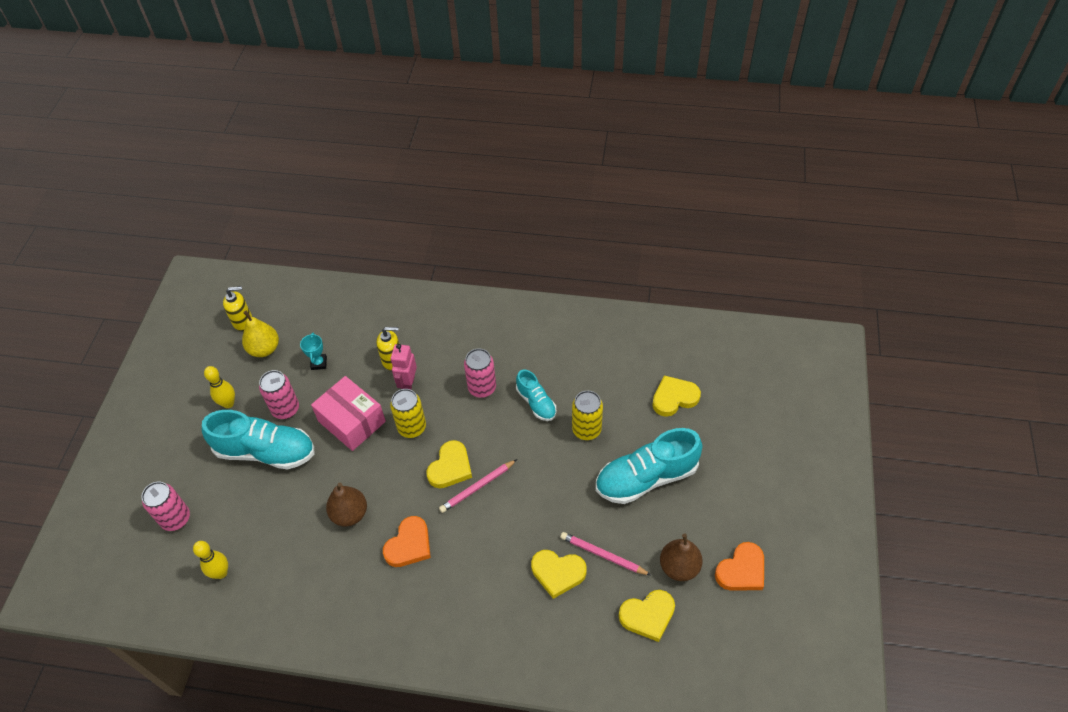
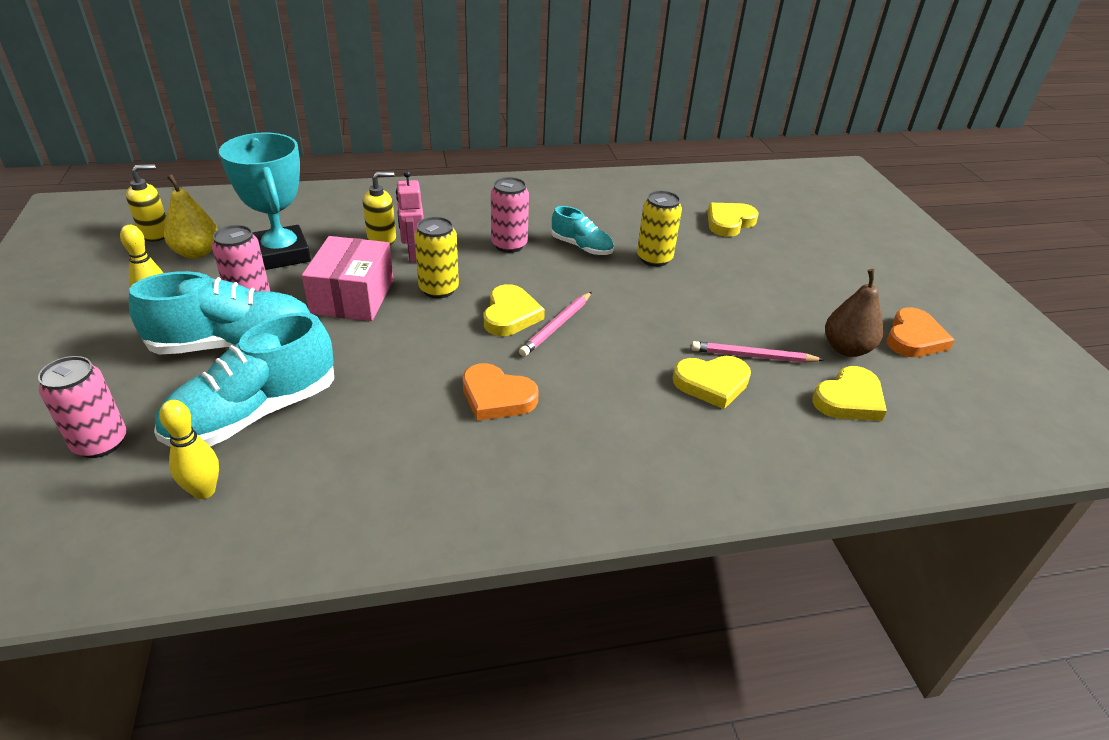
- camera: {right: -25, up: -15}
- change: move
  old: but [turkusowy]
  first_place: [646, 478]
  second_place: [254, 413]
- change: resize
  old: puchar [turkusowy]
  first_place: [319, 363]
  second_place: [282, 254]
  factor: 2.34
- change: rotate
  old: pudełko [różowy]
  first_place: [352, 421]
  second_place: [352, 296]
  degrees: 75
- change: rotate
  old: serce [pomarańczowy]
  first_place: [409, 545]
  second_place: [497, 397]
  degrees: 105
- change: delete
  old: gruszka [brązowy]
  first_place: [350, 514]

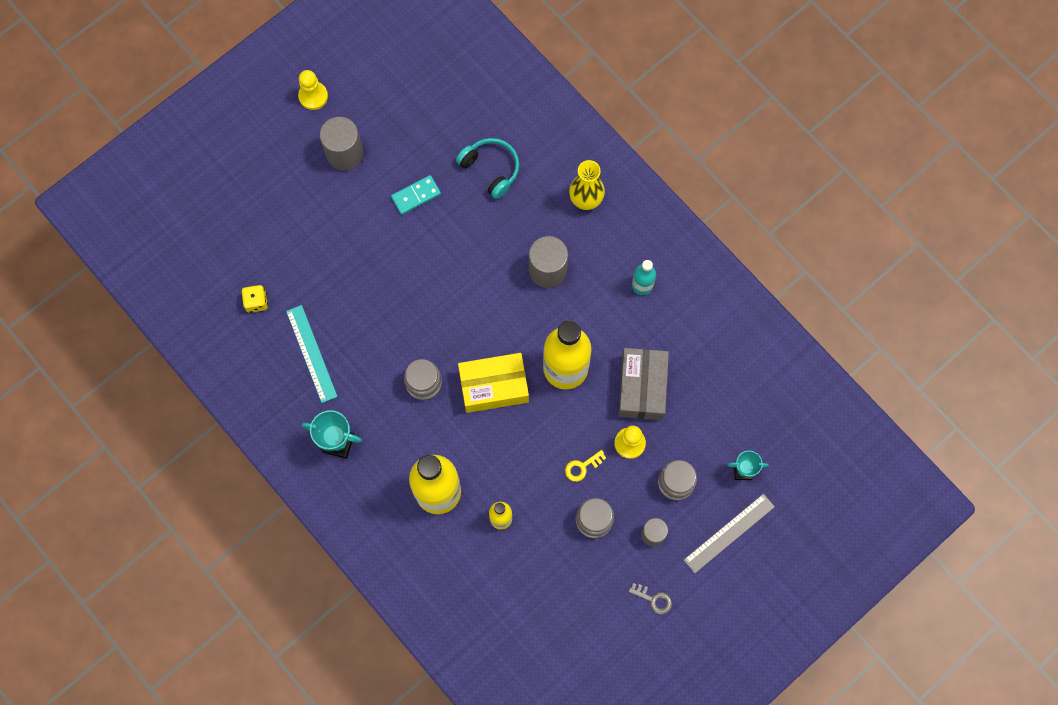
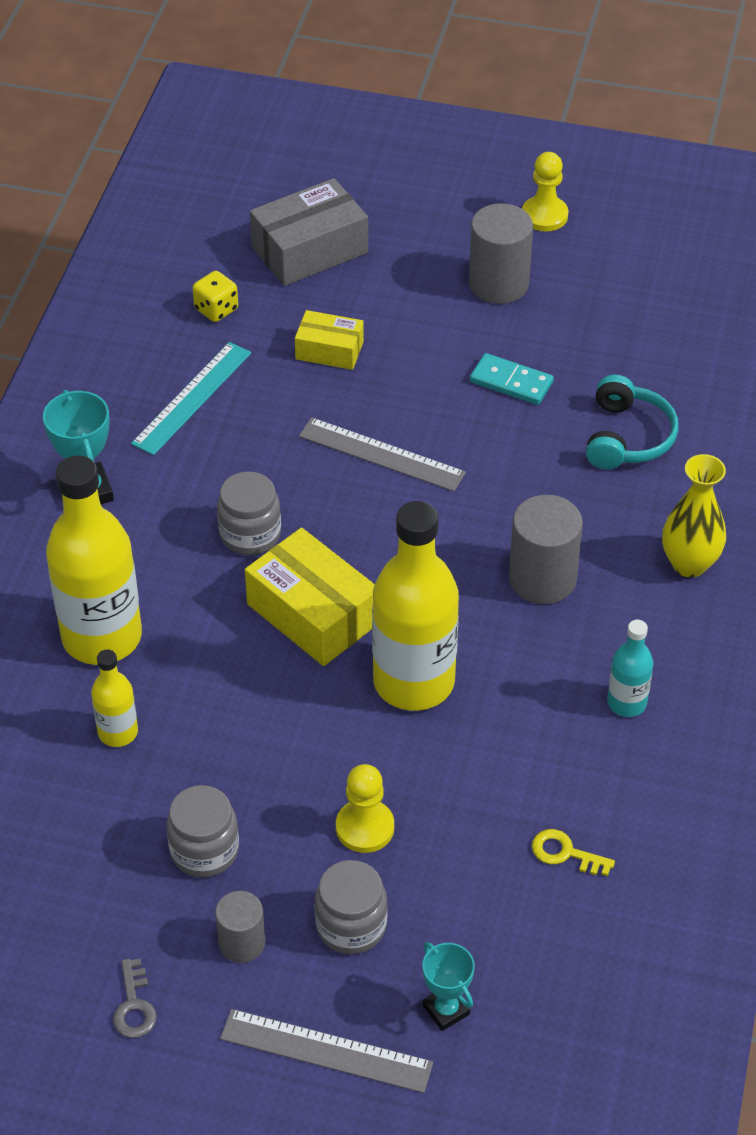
- camera: {right: 55, up: -25}
- change: move
  old: pudełko [szary]
  first_place: [642, 387]
  second_place: [309, 250]
- change: insert
  new: pudełko [żółty]
  second_place: [329, 350]
- change: insert
  new: linijka [szary]
  second_place: [381, 454]
- change: move
  old: klucz [żółty]
  first_place: [582, 467]
  second_place: [565, 853]

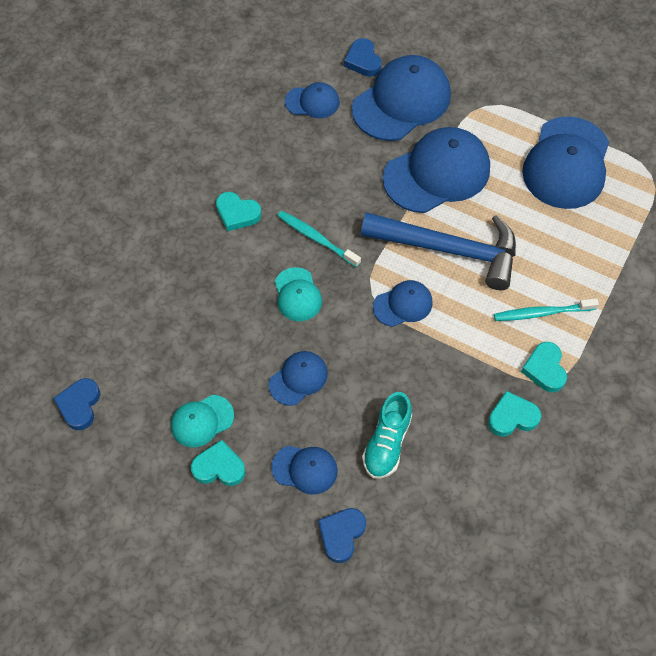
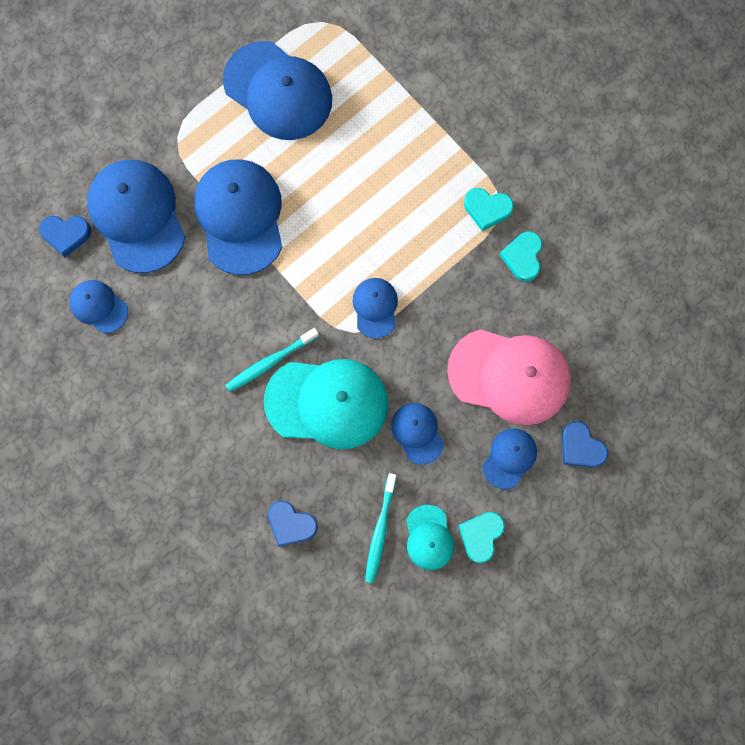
- camera: {right: -70, up: 15}
- change: rotate
  old: czapka [niebieski]
  first_place: [312, 102]
  second_place: [98, 306]
  degrees: -75
- change: resize
  old: czapka [turkusowy]
  first_place: [297, 294]
  second_place: [327, 403]
  factor: 1.97
- change: move
  old: serce [niebieski]
  first_place: [79, 405]
  second_place: [291, 524]
- change: move
  old: szczoteczka do zębów [turkusowy]
  first_place: [542, 313]
  second_place: [380, 531]
- change: replace
  old: but [turkusowy]
  new: czapka [różowy]
  first_place: [387, 443]
  second_place: [509, 376]
- change: delete
  old: serce [turkusowy]
  first_place: [237, 213]
- change: delete
  old: młotek [niebieski]
  first_place: [449, 249]

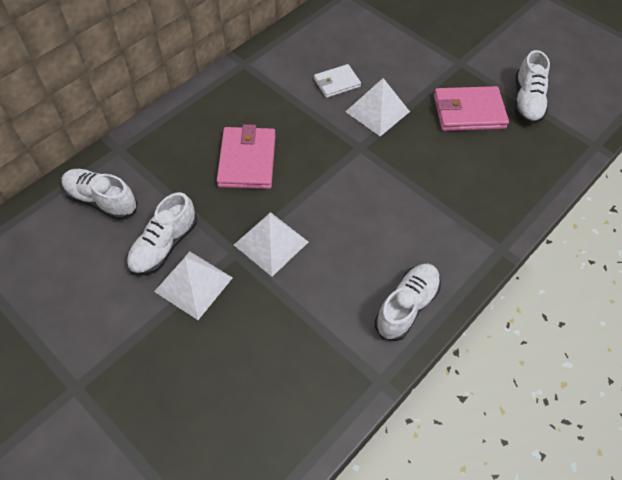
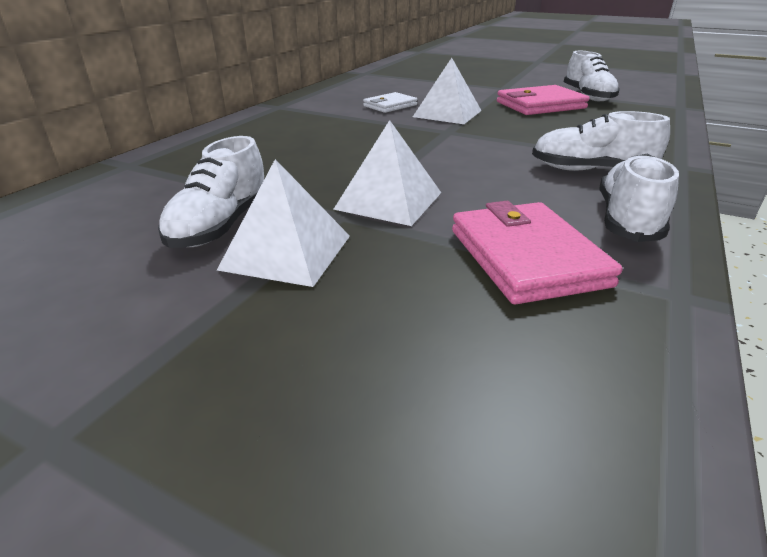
- camera: {right: -15, up: -25}
- change: move
  old: portfel [różowy]
  first_place: [247, 160]
  second_place: [526, 257]
- change: move
  old: but [biały]
  first_place: [102, 200]
  second_place: [591, 170]

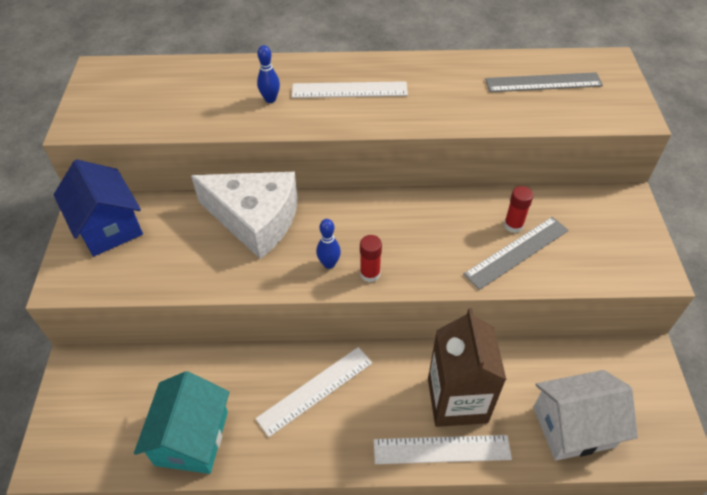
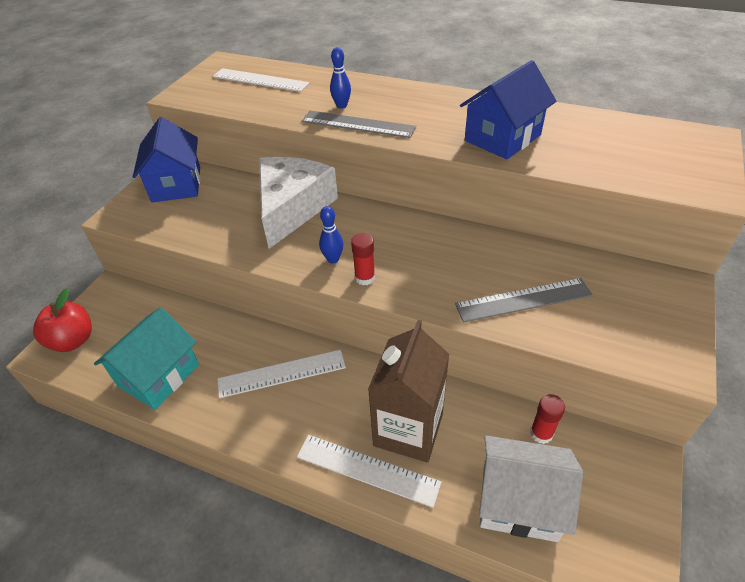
- camera: {right: 25, up: -5}
- change: insert
  new: jabłko [czerwony]
  second_place: [73, 340]
- change: move
  old: linijka [biały]
  first_place: [349, 90]
  second_place: [260, 80]
- change: rotate
  old: ser [biały]
  first_place: [255, 220]
  second_place: [292, 208]
  degrees: -120
- change: move
  old: linijka [szary]
  first_place: [543, 83]
  second_place: [358, 124]
- change: insert
  new: domek [niebieski]
  second_place: [502, 138]
- change: move
  old: klej w sztyfcie [czerwony]
  first_place: [513, 225]
  second_place: [541, 433]

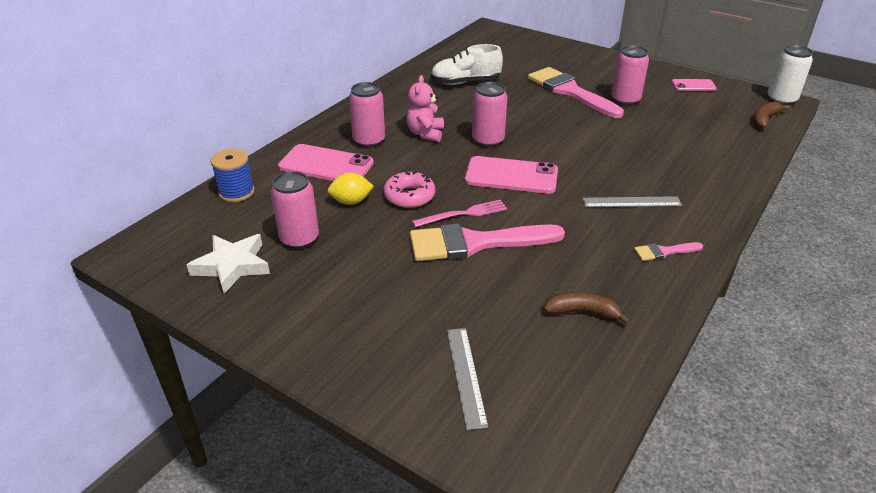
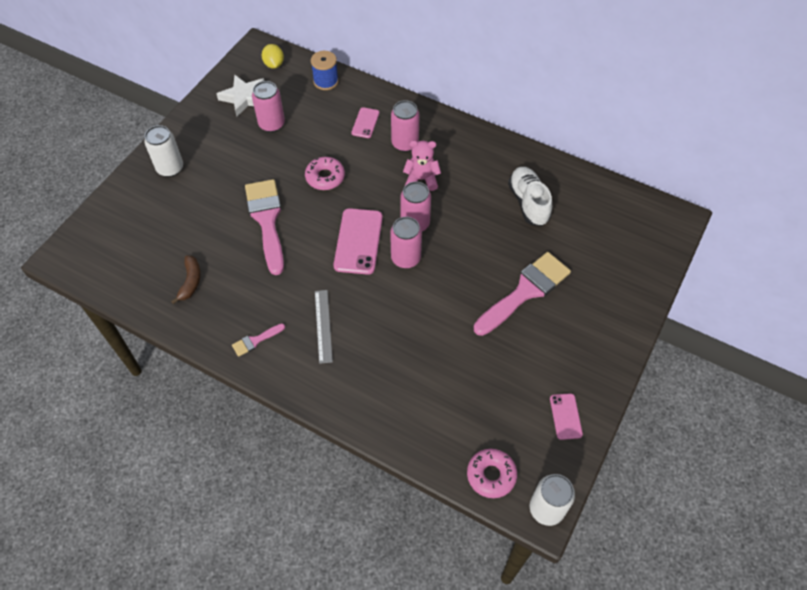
- camera: {right: 85, up: 20}
- change: insert
  new: puszka [biały]
  second_place: [170, 168]
- change: rotate
  old: pędzel [różowy]
  first_place: [664, 252]
  second_place: [255, 340]
  degrees: -105
- change: move
  old: cytryna [żółty]
  first_place: [351, 201]
  second_place: [274, 64]
- change: resize
  old: telefon [różowy]
  first_place: [326, 165]
  second_place: [365, 123]
  factor: 0.55
- change: move
  old: puszka [różowy]
  first_place: [625, 100]
  second_place: [406, 258]
- change: replace
  old: banan [brązowy]
  new: donut [różowy]
  first_place: [764, 120]
  second_place: [491, 475]
- change: delete
  old: widelec [różowy]
  first_place: [463, 214]
- change: delete
  old: linijka [szary]
  first_place: [466, 376]

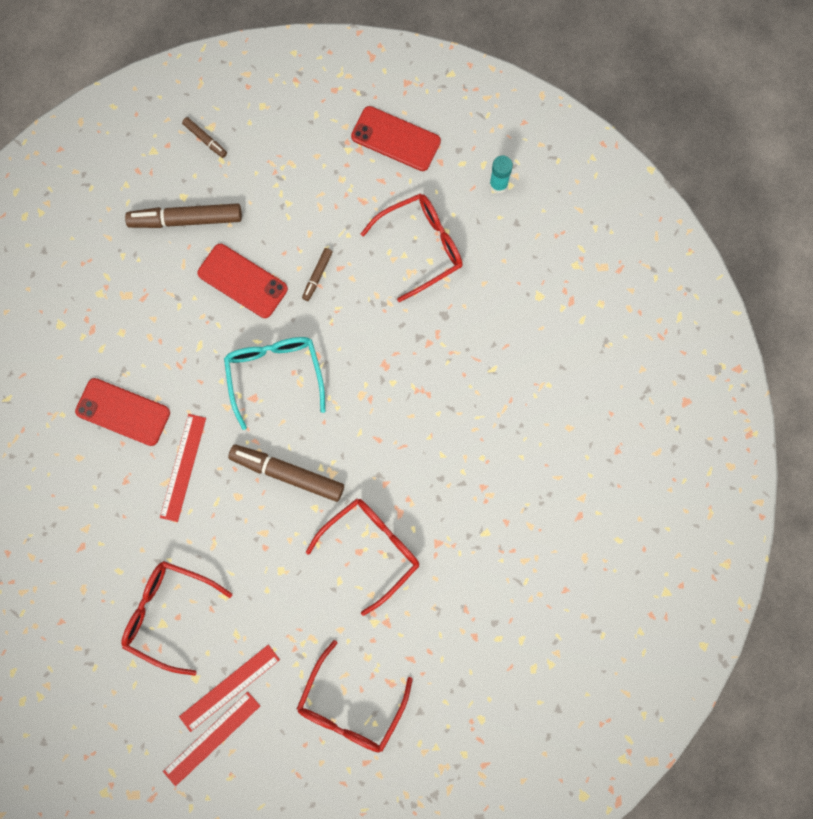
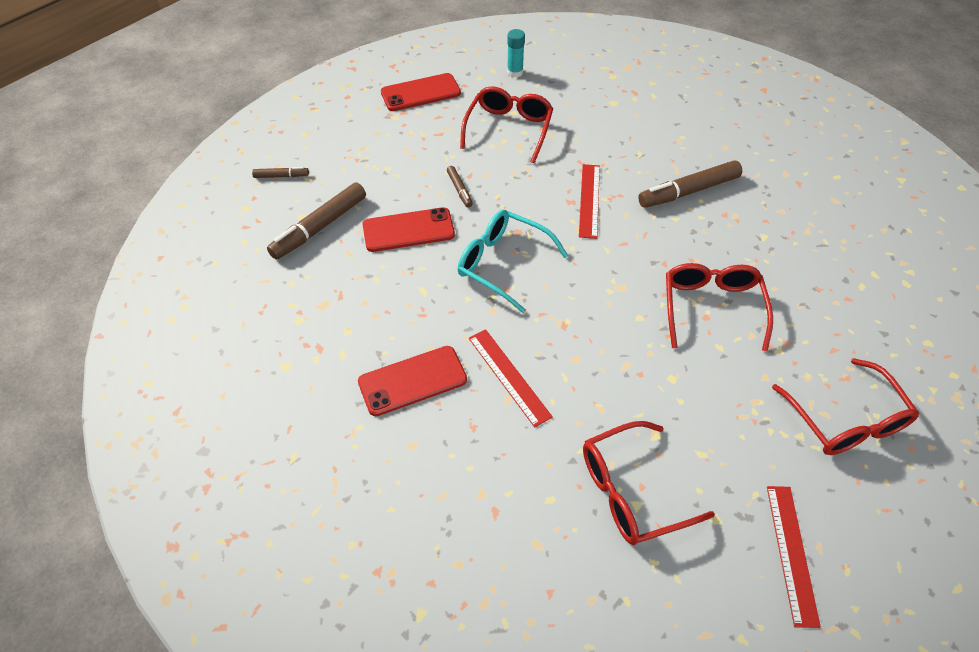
- camera: {right: -45, up: -25}
- change: move
  old: linijka [czerwony]
  first_place: [229, 687]
  second_place: [589, 200]
- change: move
  old: flamaster [brązowy]
  first_place: [287, 473]
  second_place: [688, 191]

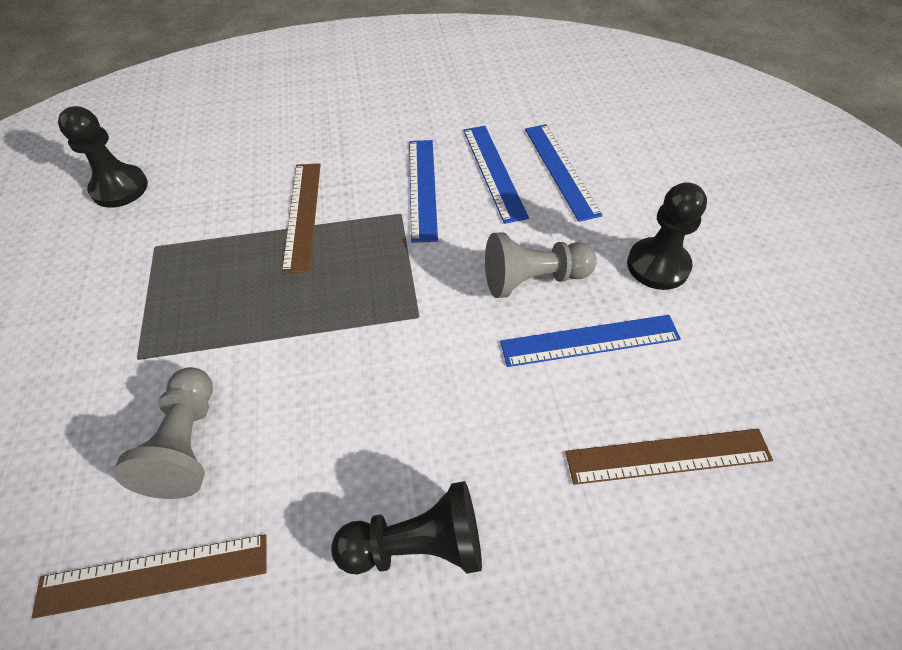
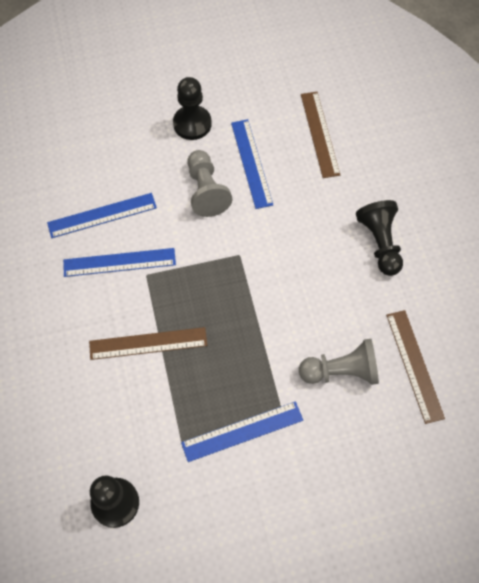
- camera: {right: -95, up: 10}
- change: move
  old: linijka [niebieski]
  first_place: [560, 170]
  second_place: [242, 431]

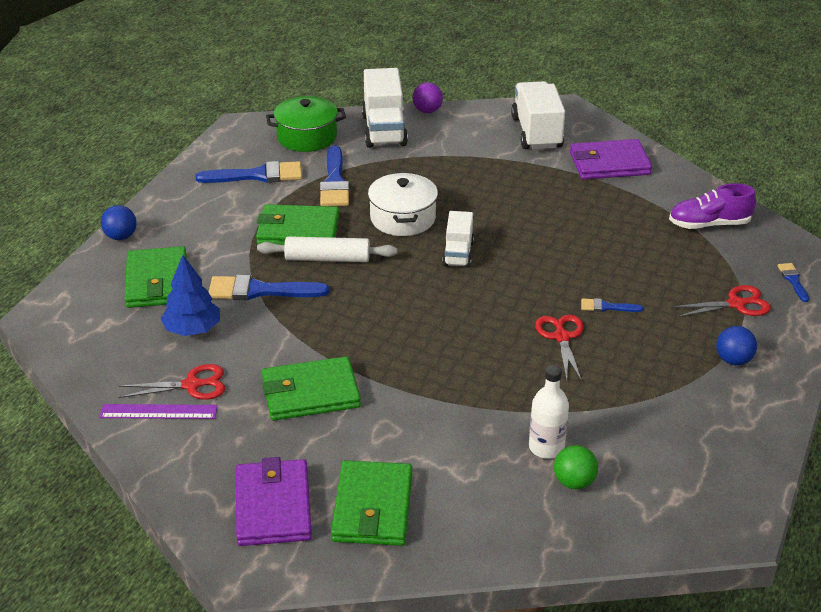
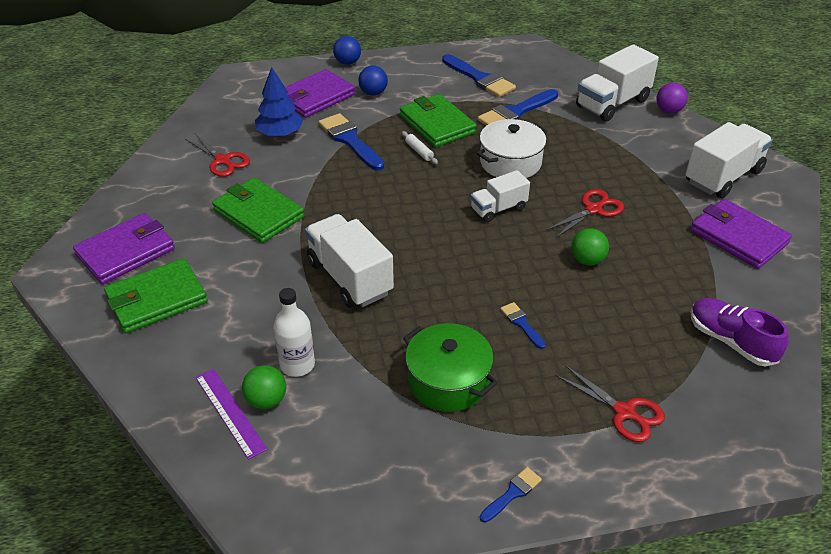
- camera: {right: 55, up: 5}
- change: move
  old: linijka [fioletowy]
  first_place: [158, 412]
  second_place: [230, 412]
- change: recolor
  old: portfel [zielony]
  new: portfel [fioletowy]
  first_place: [157, 281]
  second_place: [316, 97]
- change: insert
  new: ciężarówka [biały]
  second_place: [349, 278]
- change: move
  old: piłka [niebieski]
  first_place: [733, 360]
  second_place: [373, 93]
- change: resize
  old: wałek do ciasta [biały]
  first_place: [327, 258]
  second_place: [419, 151]
  factor: 0.51
- change: move
  old: garnek [zielony]
  first_place: [307, 137]
  second_place: [448, 381]
- change: move
  old: pędzel [niebieski]
  first_place: [793, 280]
  second_place: [512, 493]
- change: move
  old: nożyczki [czerwony]
  first_place: [561, 337]
  second_place: [593, 209]
- change: insert
  new: piłka [zielony]
  second_place: [587, 260]

